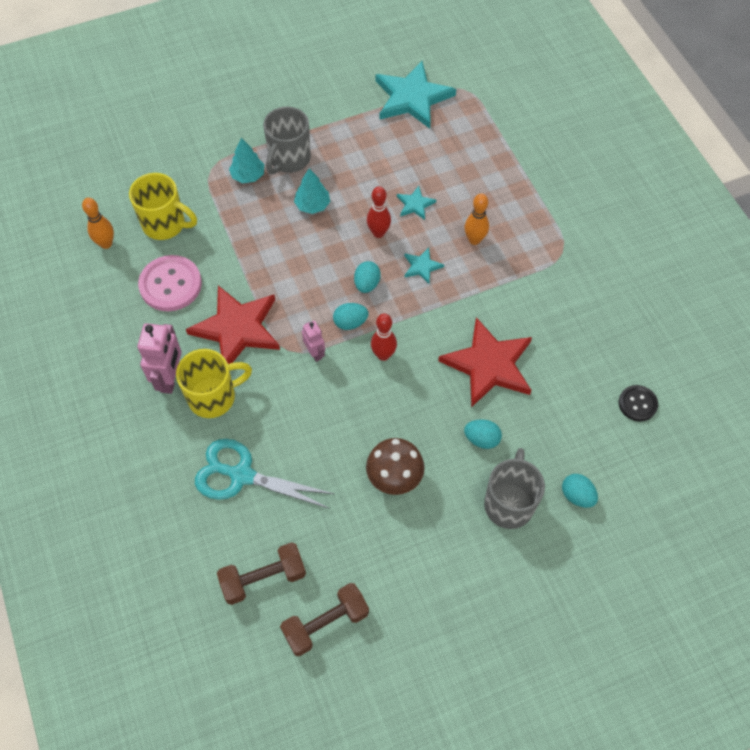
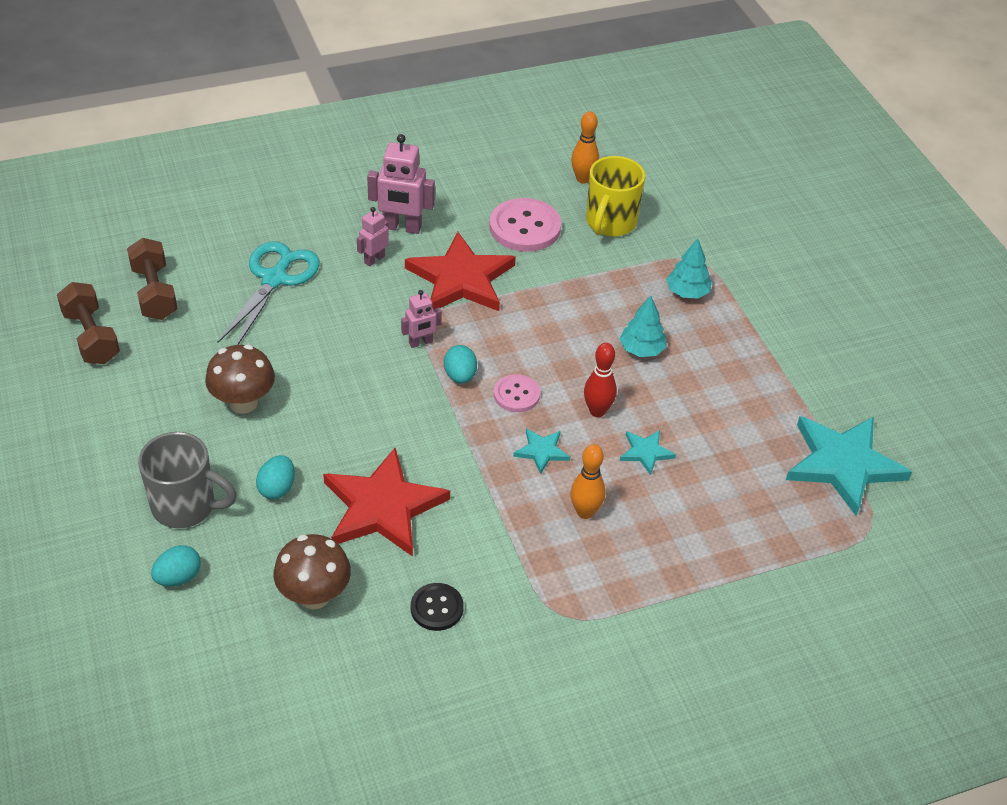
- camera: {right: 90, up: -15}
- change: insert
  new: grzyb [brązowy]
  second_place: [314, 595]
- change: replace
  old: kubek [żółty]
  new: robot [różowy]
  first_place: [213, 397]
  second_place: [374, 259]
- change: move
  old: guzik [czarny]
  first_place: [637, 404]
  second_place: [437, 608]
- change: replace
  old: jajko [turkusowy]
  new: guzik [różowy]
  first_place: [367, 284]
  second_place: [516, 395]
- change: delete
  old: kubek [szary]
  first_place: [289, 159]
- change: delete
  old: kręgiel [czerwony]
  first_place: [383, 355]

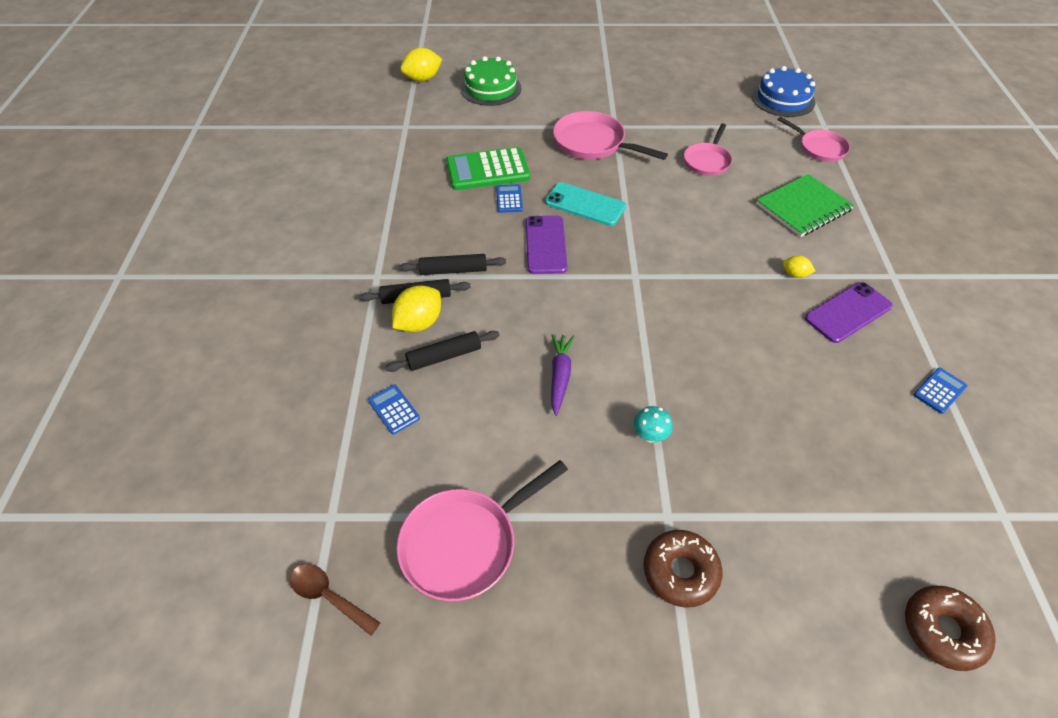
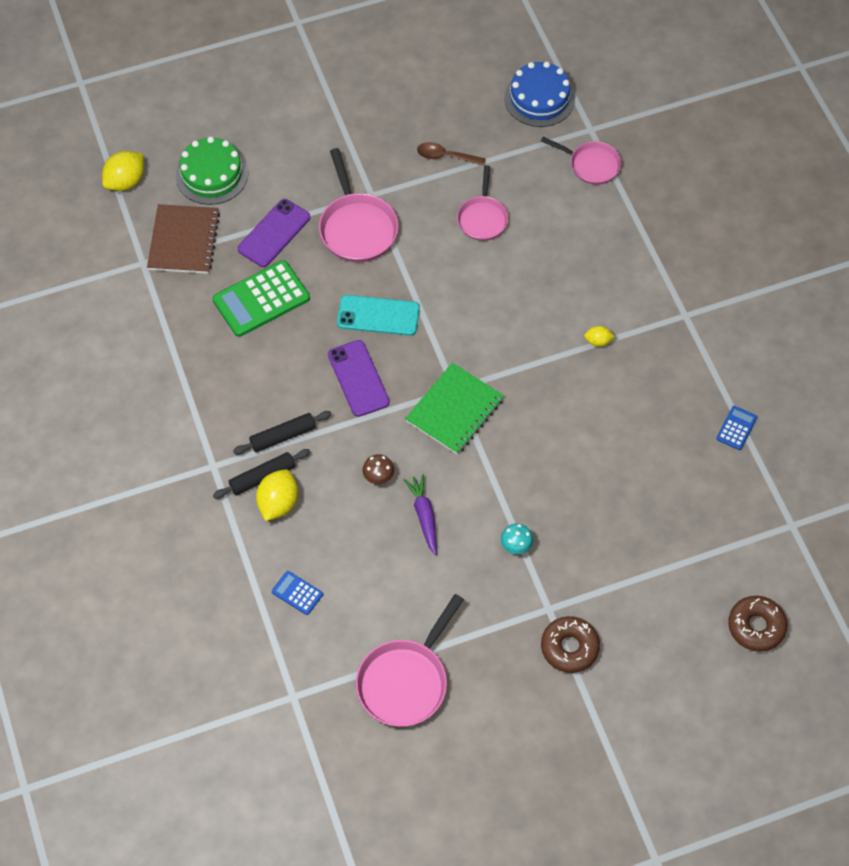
- camera: {right: -20, up: 10}
- change: insert
  new: zeszyt [brązowy]
  second_place: [183, 241]
- change: move
  old: telefon [fioletowy]
  first_place: [848, 312]
  second_place: [274, 233]
- change: rotate
  old: patelnia [różowy]
  first_place: [593, 143]
  second_place: [357, 228]
  degrees: -120
- change: insert
  new: grzyb [brązowy]
  second_place: [378, 477]
- change: move
  old: zeszyt [zielony]
  first_place: [803, 207]
  second_place: [454, 410]
- change: move
  old: łyżka [brązowy]
  first_place: [328, 596]
  second_place: [445, 156]
- change: delete
  old: wałek do ciasta [czarny]
  first_place: [444, 356]
- change: delete
  old: kalkulator [niebieski]
  first_place: [509, 199]

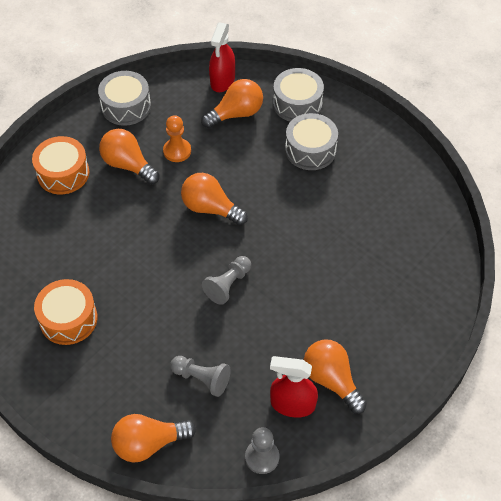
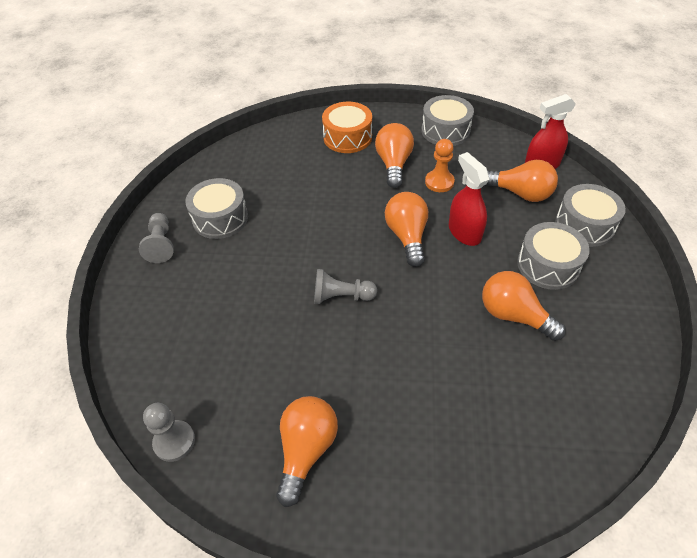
- camera: {right: 55, up: -5}
- change: move
  old: pionek [szary]
  first_place: [202, 379]
  second_place: [161, 244]
- change: recolor
  old: bęben [pomarańczowy]
  new: bęben [szary]
  first_place: [68, 319]
  second_place: [220, 218]
- change: move
  old: spryskiwacz [czerwony]
  first_place: [292, 404]
  second_place: [464, 232]
- change: move
  old: żarówka [pomarańczowy]
  first_place: [149, 443]
  second_place: [513, 315]

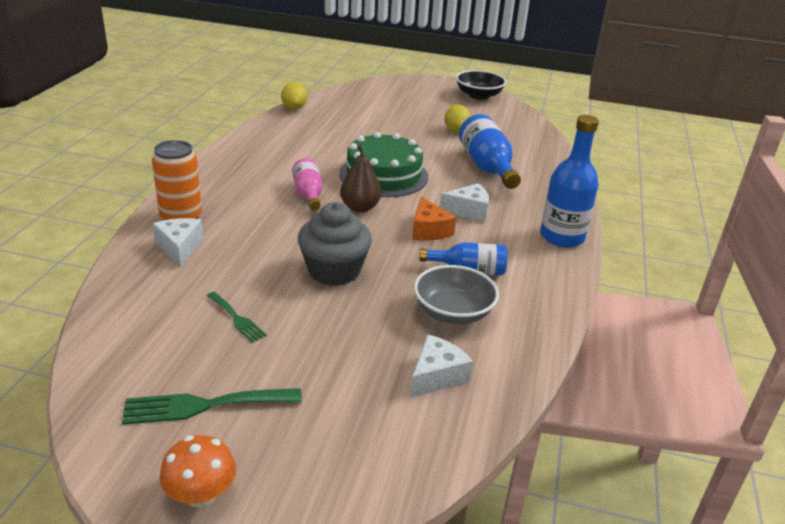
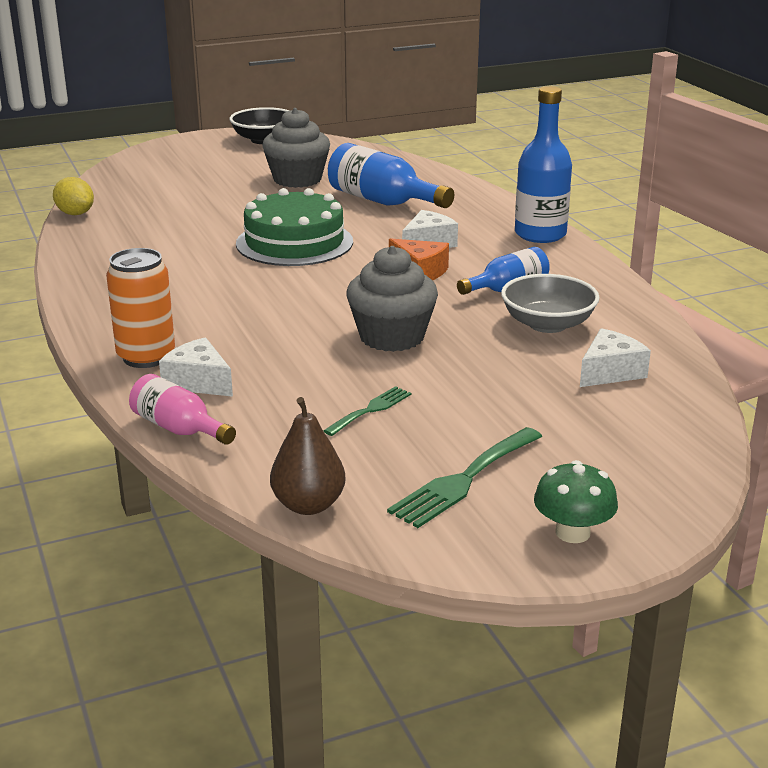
- camera: {right: -35, up: -5}
- change: move
  old: butelka [różowy]
  first_place: [308, 194]
  second_place: [179, 429]
- change: replace
  old: cytryna [żółty]
  new: muffinka [szary]
  first_place: [456, 131]
  second_place: [297, 179]
- change: move
  old: gruszka [brązowy]
  first_place: [360, 208]
  second_place: [308, 505]
- change: rotate
  old: widelec [zielony]
  first_place: [237, 319]
  second_place: [371, 410]
  degrees: -60
- change: recolor
  old: grzyb [pomarańczowy]
  new: grzyb [zielony]
  first_place: [201, 494]
  second_place: [572, 532]
- change: rotate
  old: ser [biały]
  first_place: [436, 376]
  second_place: [610, 372]
  degrees: 45

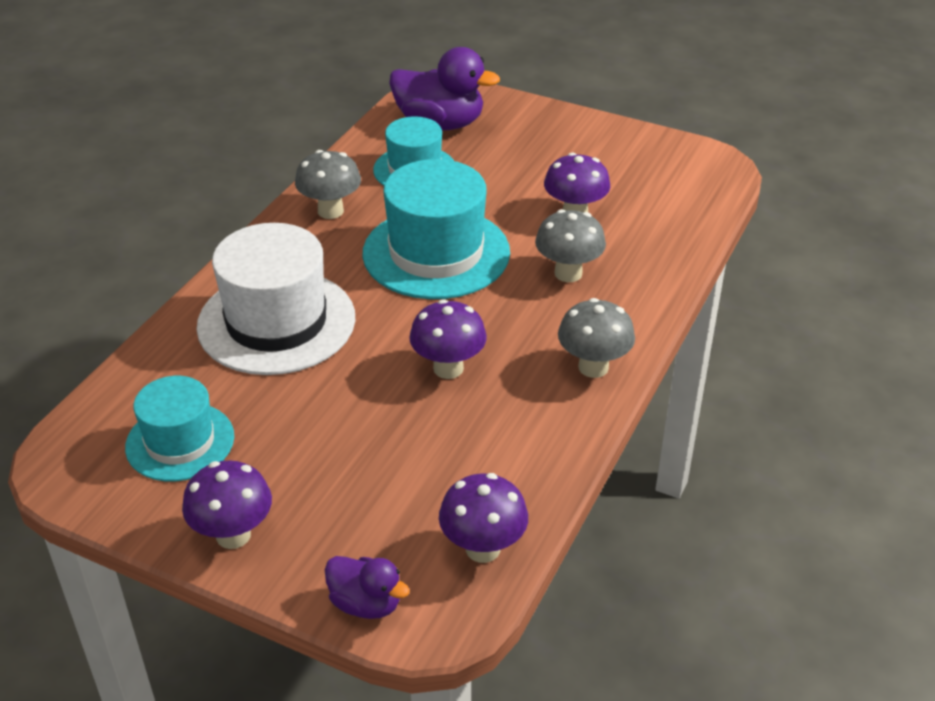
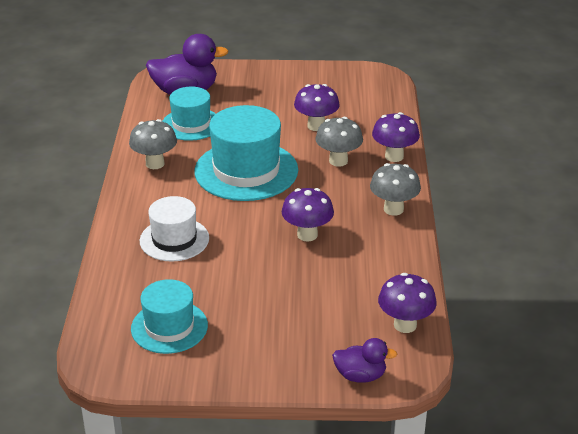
- camera: {right: -25, up: -5}
- change: resize
  old: kapelusz [biały]
  first_place: [276, 322]
  second_place: [174, 239]
  factor: 0.61
- change: move
  old: grzyb [fioletowy]
  first_place: [233, 535]
  second_place: [394, 156]

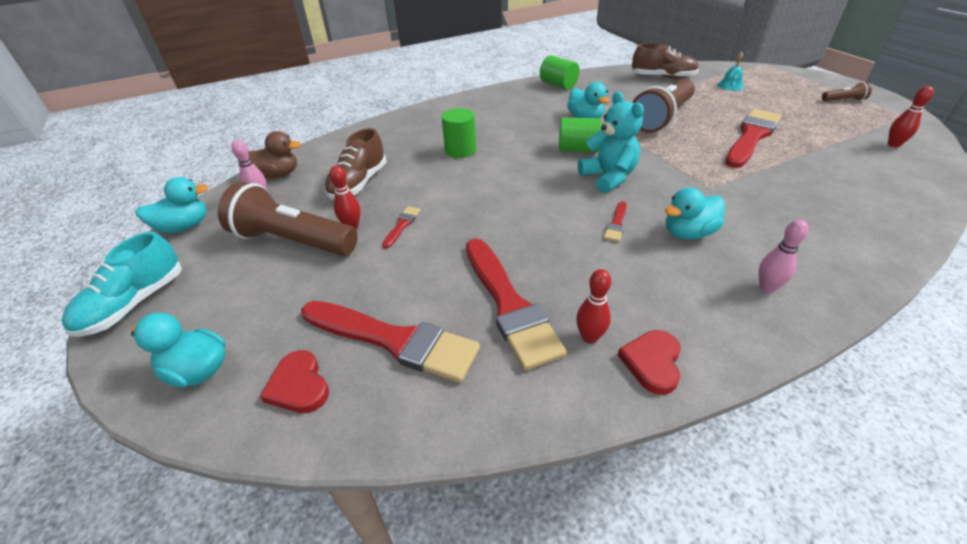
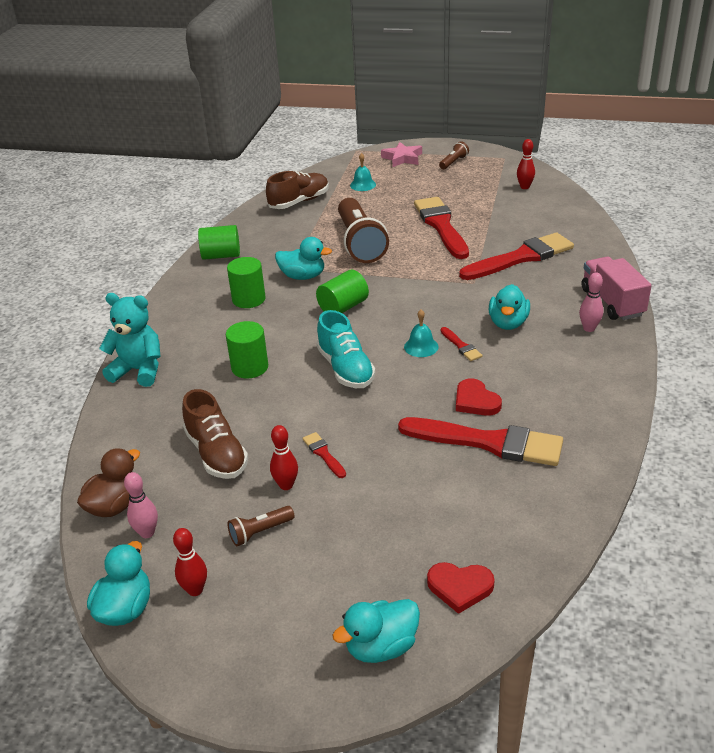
- camera: {right: -50, up: -5}
- change: move
  old: miś [turkusowy]
  first_place: [608, 177]
  second_place: [139, 370]
- change: move
  old: kręgiel [czerwony]
  first_place: [589, 337]
  second_place: [195, 590]
- change: insert
  new: walec [zielony]
  second_place: [249, 299]
- change: resize
  old: latarka [brązowy]
  first_place: [293, 241]
  second_place: [260, 532]
  factor: 0.44
- change: move
  old: but [turkusowy]
  first_place: [134, 304]
  second_place: [346, 369]
- change: insert
  new: gwiazda [różowy]
  second_place: [402, 158]
- change: insert
  new: dzwonek [turkusowy]
  second_place: [421, 346]
- change: move
  old: serce [czerwony]
  first_place: [652, 362]
  second_place: [475, 401]
- change: move
  old: pędzel [czerwony]
  first_place: [394, 340]
  second_place: [521, 258]
- change: insert
  new: ciężarówka [różowy]
  second_place: [612, 302]

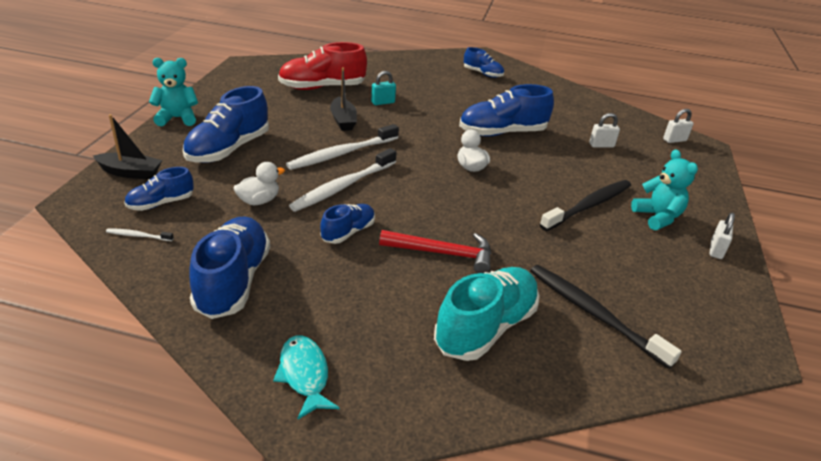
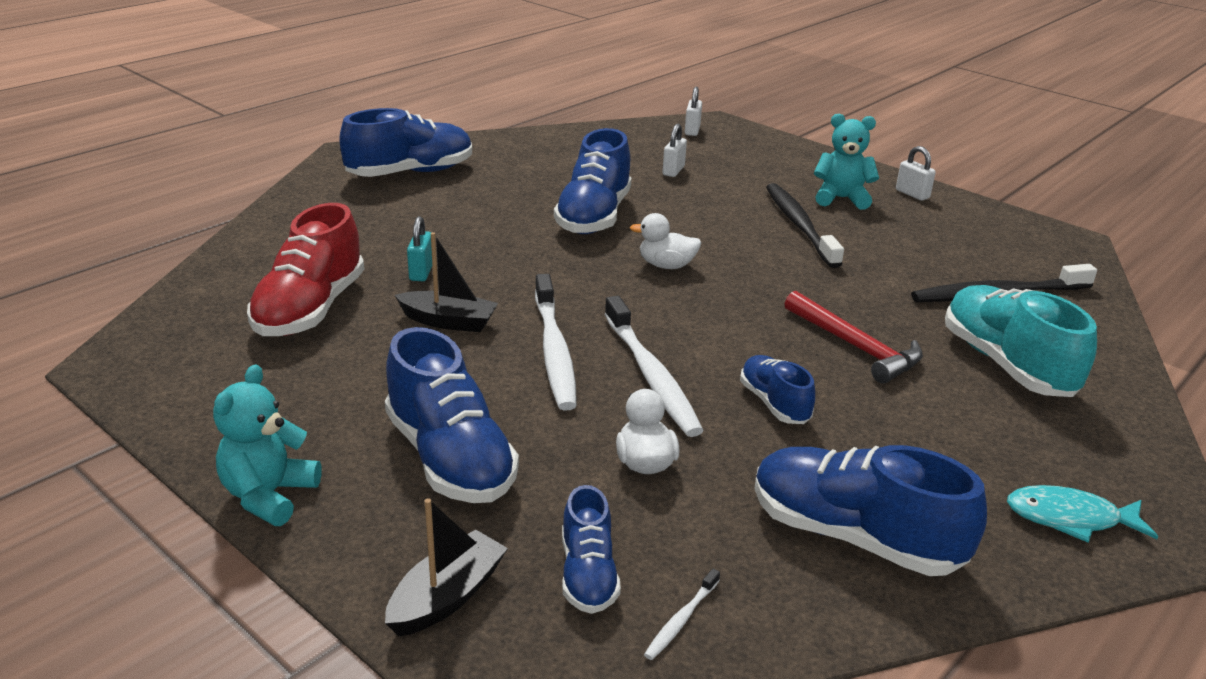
- camera: {right: -60, up: -5}
- change: resize
  old: but [niebieski]
  first_place: [483, 74]
  second_place: [411, 173]
  factor: 1.78
- change: rotate
  old: młotek [czerwony]
  first_place: [443, 253]
  second_place: [855, 347]
  degrees: 105

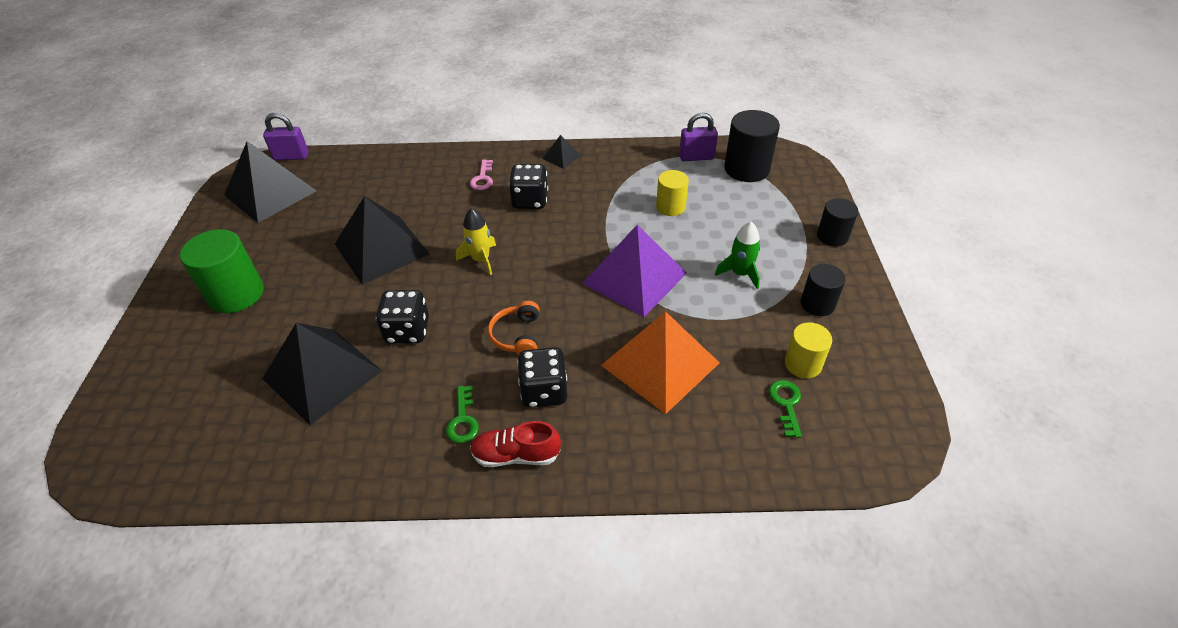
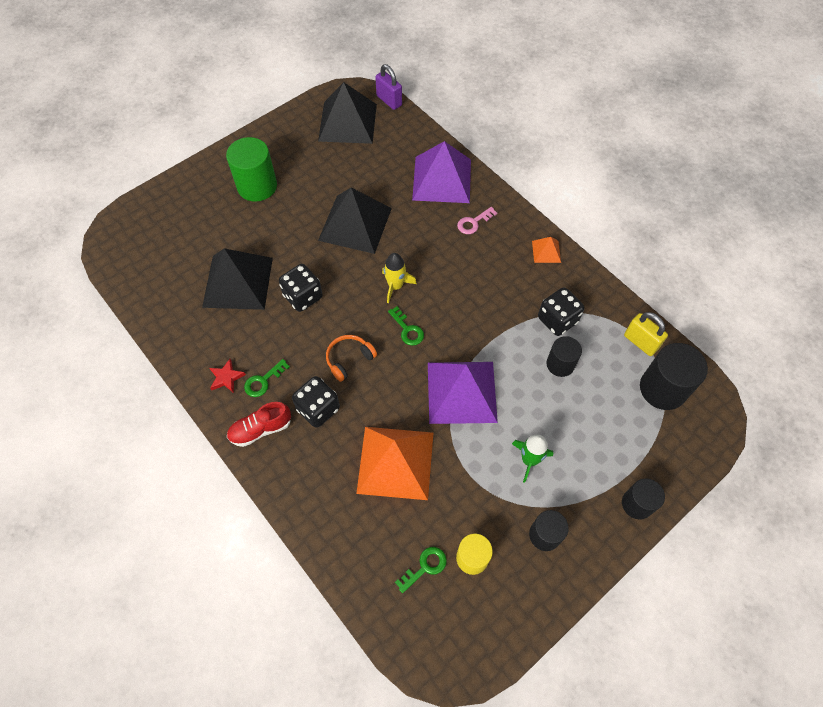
- camera: {right: 50, up: 15}
- change: insert
  new: gwiazda [czerwony]
  second_place: [226, 377]
- change: rotate
  old: but [czerwony]
  first_place: [516, 455]
  second_place: [261, 429]
  degrees: -75
- change: insert
  new: klucz [zielony]
  second_place: [407, 329]
- change: insert
  new: piramida [fioletowy]
  second_place: [442, 179]
- change: recolor
  old: piramida [czarny]
  new: piramida [pomarańczowy]
  first_place: [561, 157]
  second_place: [546, 251]
- change: move
  old: kostka do gry [czarny]
  first_place: [530, 201]
  second_place: [557, 320]
- change: recolor
  old: walec [żółty]
  new: walec [czarny]
  first_place: [670, 207]
  second_place: [560, 364]
- change: recolor
  old: kłódka [fioletowy]
  new: kłódka [żółty]
  first_place: [696, 157]
  second_place: [640, 342]

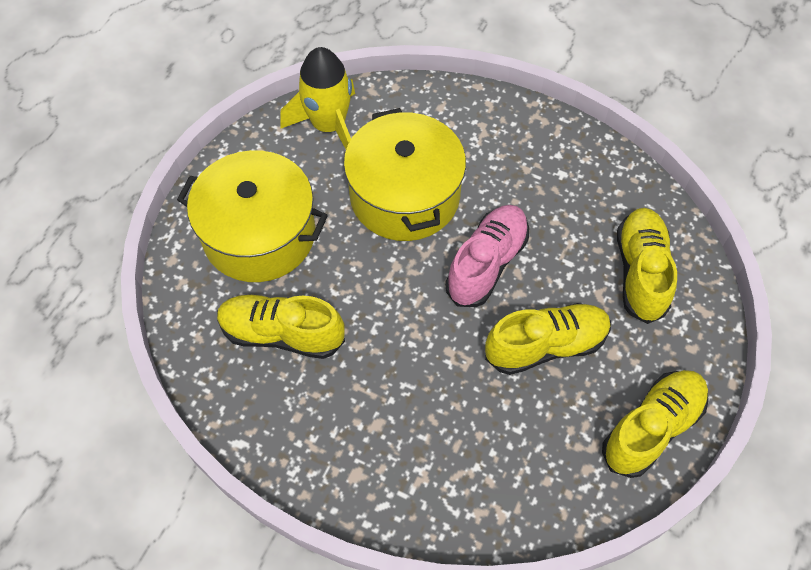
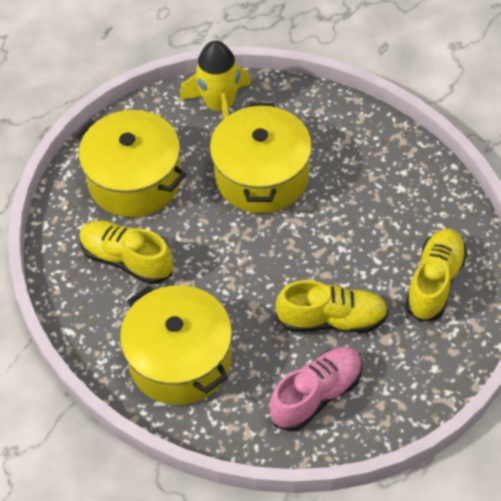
- camera: {right: 20, up: -5}
- change: insert
  new: garnek [żółty]
  second_place: [180, 360]
- change: move
  old: but [różowy]
  first_place: [487, 263]
  second_place: [316, 395]
- change: delete
  old: but [żółty]
  first_place: [652, 428]

